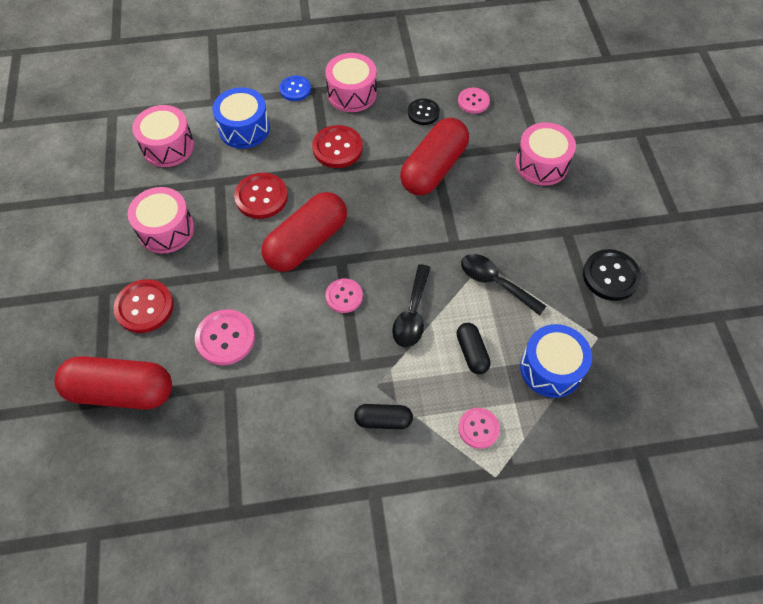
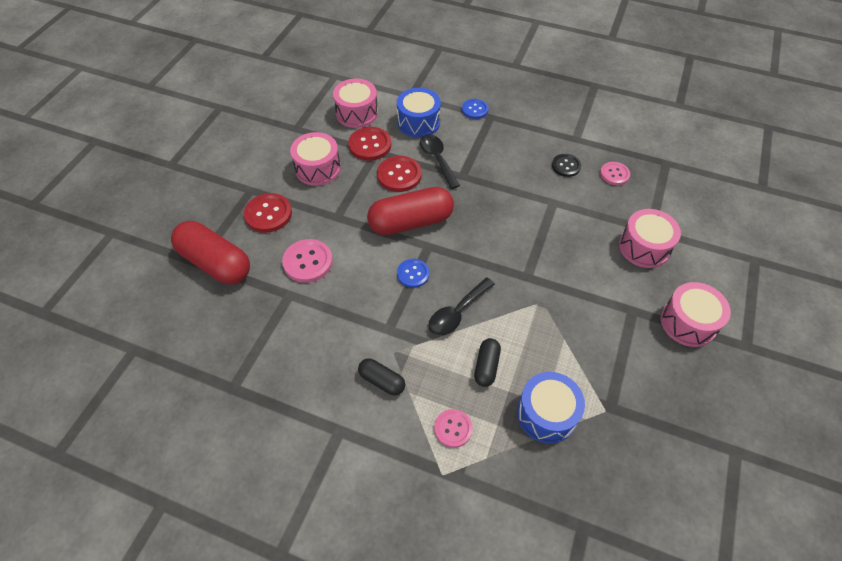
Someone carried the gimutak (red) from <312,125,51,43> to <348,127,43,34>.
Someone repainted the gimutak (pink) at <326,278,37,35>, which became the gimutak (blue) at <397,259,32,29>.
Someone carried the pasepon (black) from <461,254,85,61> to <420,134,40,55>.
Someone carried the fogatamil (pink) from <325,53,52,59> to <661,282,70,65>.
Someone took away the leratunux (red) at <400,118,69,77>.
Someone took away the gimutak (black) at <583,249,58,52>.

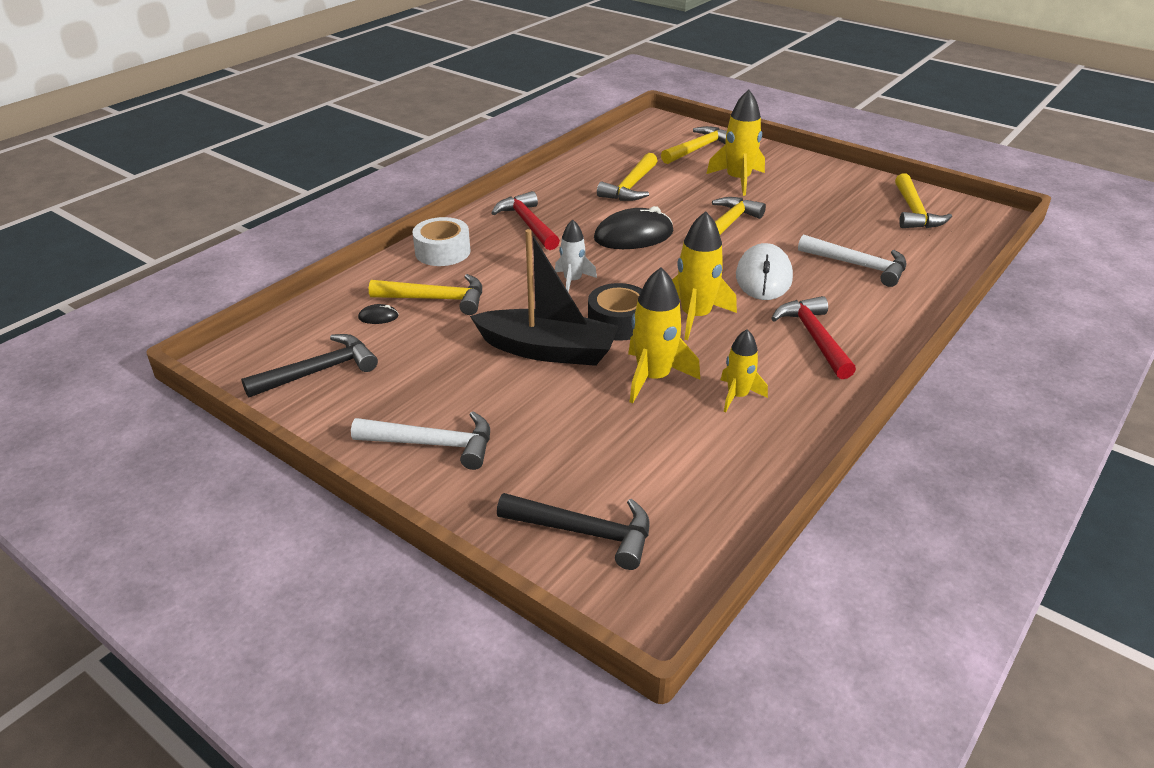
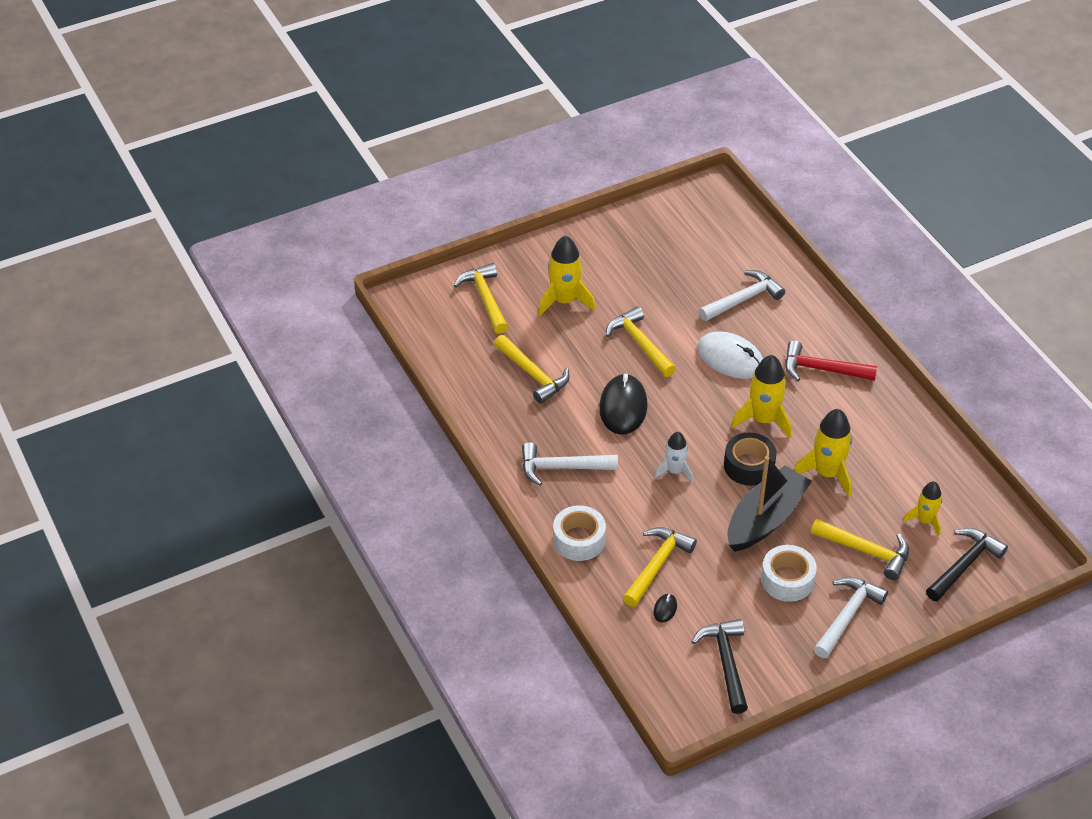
Someone repainted the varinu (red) at <491,191,69,59>, which became the varinu (white) at <522,442,96,44>.
Someone put down the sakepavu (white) at <761,545,56,57>.
Someone carried the varinu (yellow) from <895,173,57,55> to <811,519,98,61>.
Someone carried the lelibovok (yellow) from <721,329,47,83> to <903,481,39,55>.

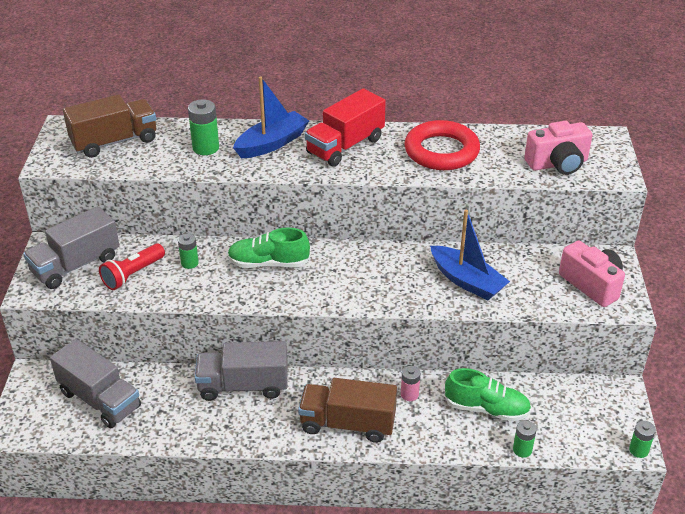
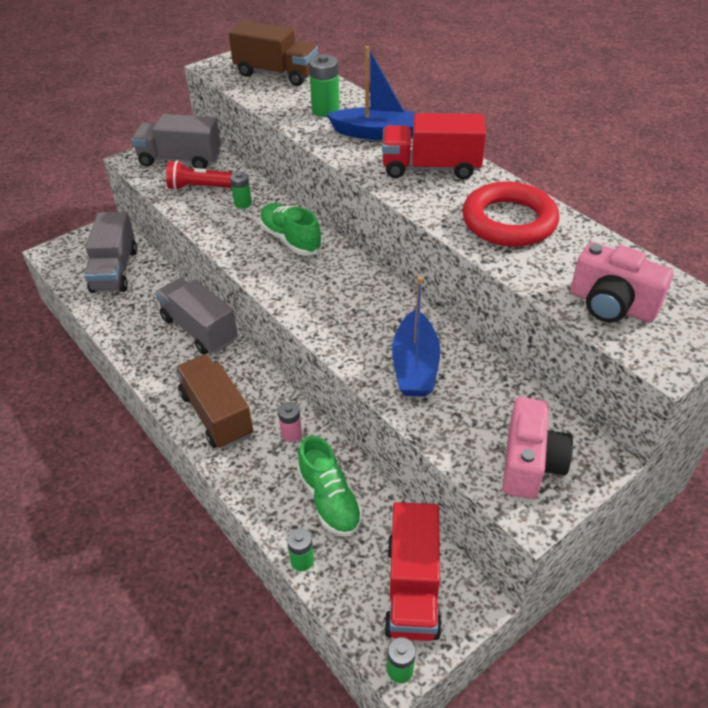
Someone put down the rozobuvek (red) at <384,502,58,139>.

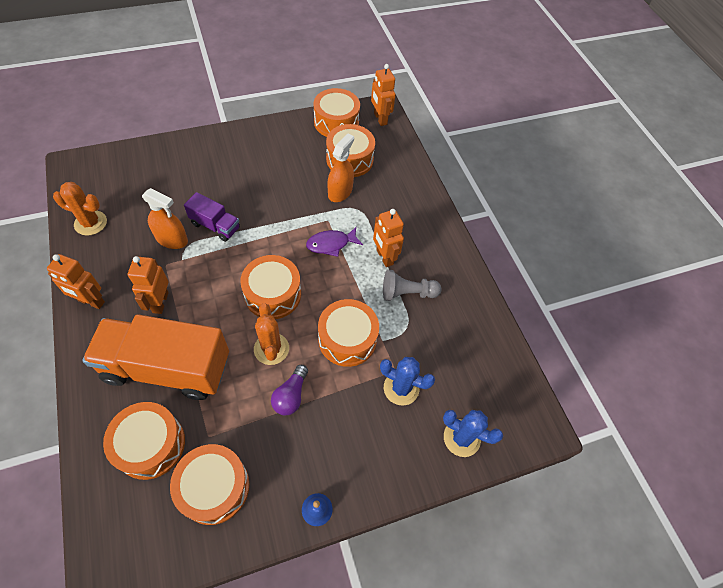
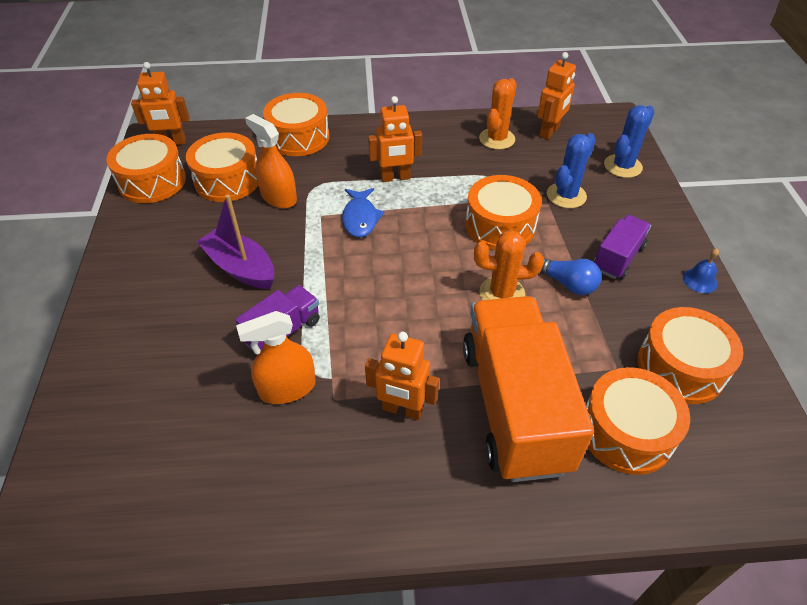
Someone put down the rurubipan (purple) at <196,194,78,95>.
Someone rotated the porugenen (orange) at <142,188,46,61> by 150 degrees counterclockwise.
Someone carried the fogatamil (orange) from <240,255,61,64> to <263,93,67,63>.
Someone repainted the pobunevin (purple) at <306,227,57,30>, which became the pobunevin (blue) at <342,188,43,50>.
Someone rotated the rozobuvek (orange) at <82,314,147,86> by 150 degrees clockwise.
Someone carried the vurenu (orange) from <53,182,54,54> to <479,78,38,72>.
Someone carried the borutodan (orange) from <47,254,58,55> to <537,52,39,88>.
Someone repainted the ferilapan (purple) at <271,365,37,50>, which became the ferilapan (blue) at <539,258,62,37>.
Someone put down the rozobuvek (purple) at <594,215,57,64>.
Someone took away the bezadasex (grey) at <383,270,59,31>.

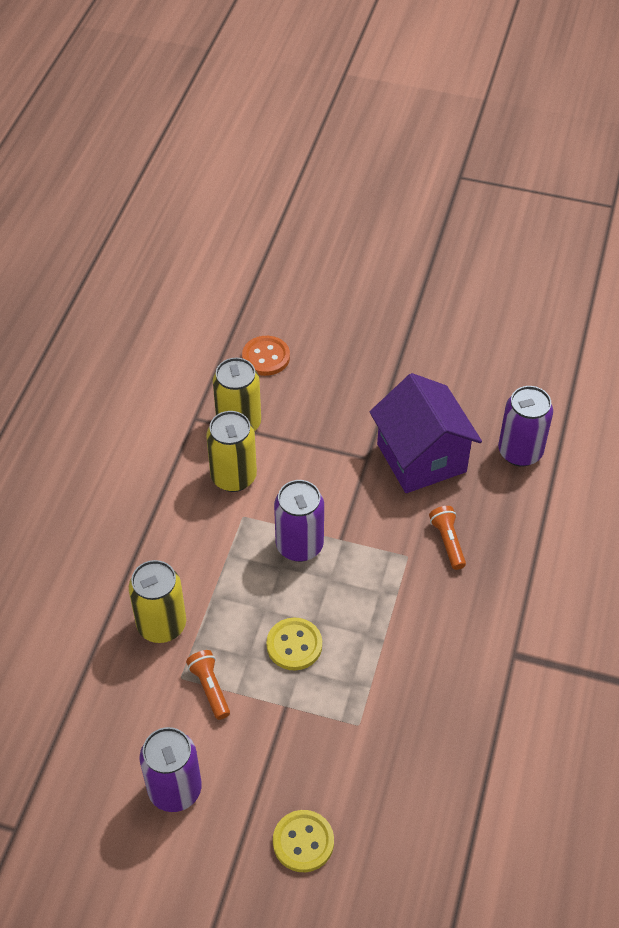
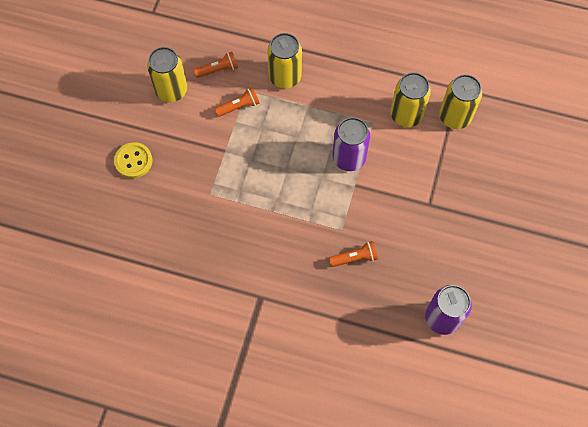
Someone repainted the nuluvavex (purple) at <140,727,62,85>, which became the nuluvavex (yellow) at <147,47,40,55>.
Someone put down the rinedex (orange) at <193,52,45,26>.
Someone took away the gimutak (orange) at <242,336,48,40>.
Someone took away the gimutak (yellow) at <266,618,56,52>.
Someone took away the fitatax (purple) at <370,373,112,120>.

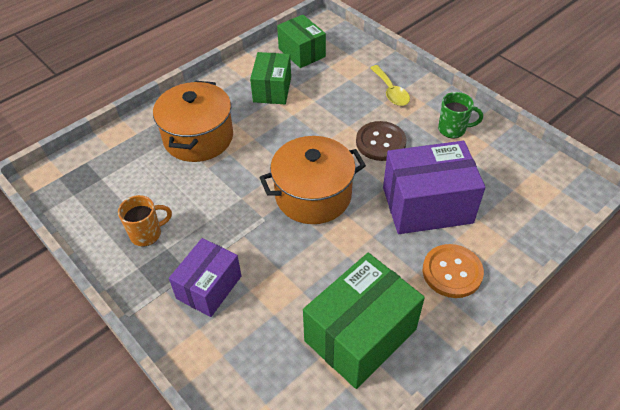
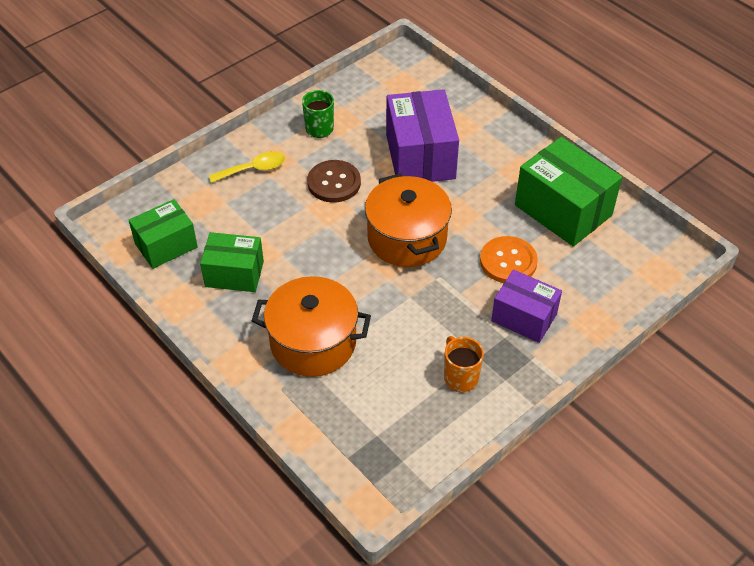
Someone carried the gimutak (orange) from <423,244,61,54> to <480,236,58,47>.

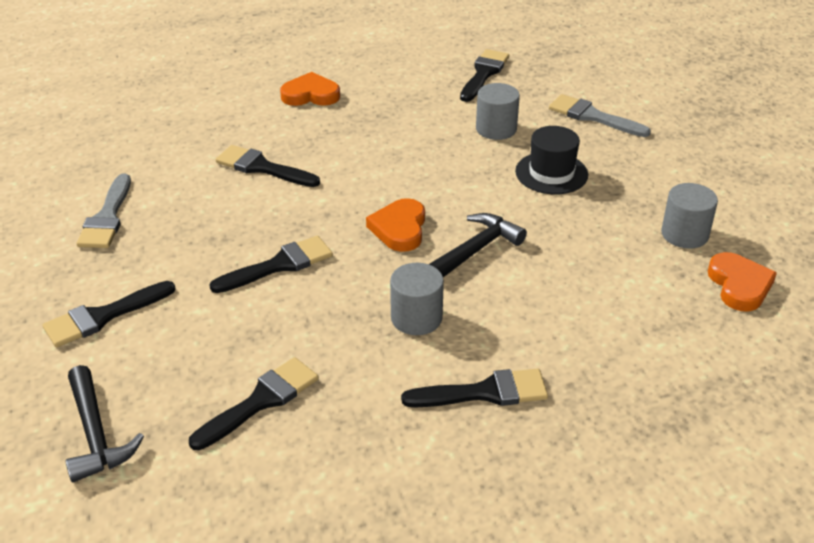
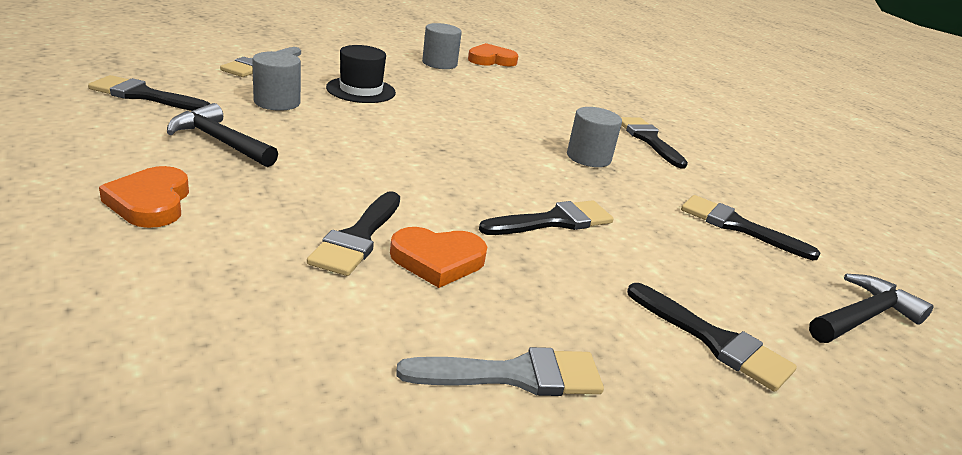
Someone carried the varinu (black) from <429,213,98,64> to <167,103,111,64>.
Someone carried the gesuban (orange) from <366,198,59,54> to <390,227,97,61>.
Someone rotated the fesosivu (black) at <209,236,124,57> by 105 degrees clockwise.

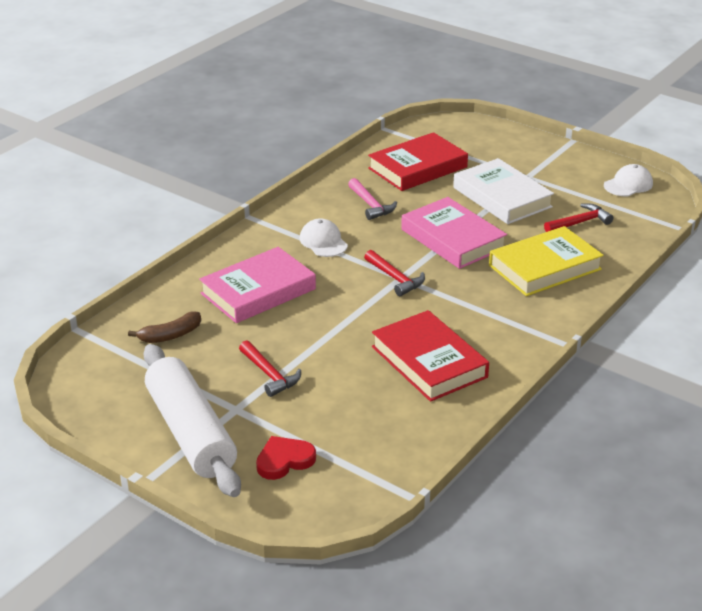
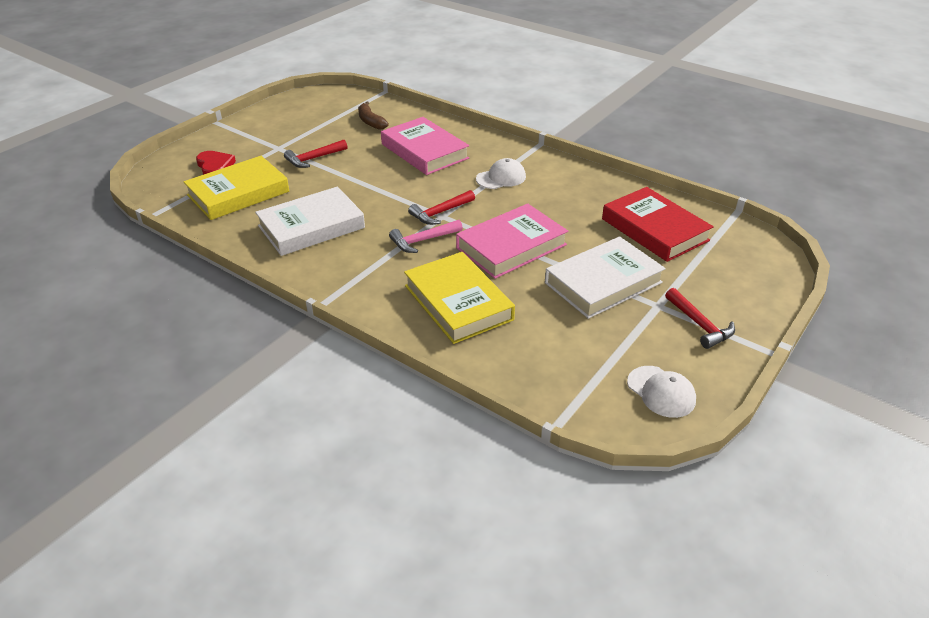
Someone put down the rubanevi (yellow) at <184,156,105,64>.
Someone repainted the rubanevi (red) at <372,310,117,92>, which became the rubanevi (white) at <255,187,110,69>.
Someone carried the varinu (pink) from <348,178,49,42> to <389,220,74,33>.
Someone carried the varinu (red) from <544,203,69,29> to <665,288,70,61>.
Someone took away the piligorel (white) at <144,344,97,153>.

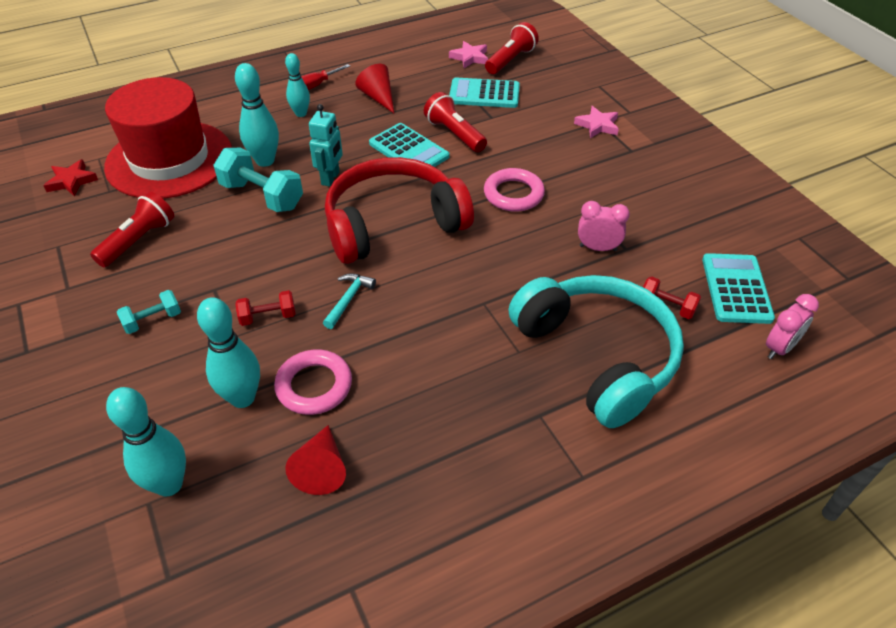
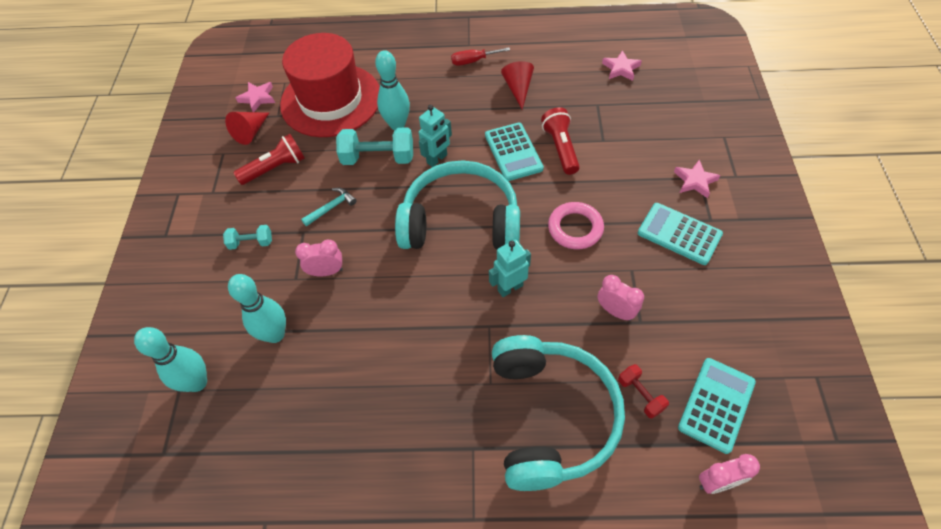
Someone carried the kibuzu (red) from <285,425,61,70> to <225,112,44,33>.
Someone repainted the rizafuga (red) at <43,159,55,38>, which became the rizafuga (pink) at <236,82,39,30>.
Someone swapped the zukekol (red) at <235,290,61,36> for the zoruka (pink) at <295,240,48,36>.
Someone carried the varinu (turquoise) from <323,273,53,56> to <301,188,55,38>.
Someone rotated the zukekol (turquoise) at <214,148,89,64> by 60 degrees counterclockwise.
Someone repainted the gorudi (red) at <325,157,149,107>, which became the gorudi (turquoise) at <395,160,125,90>.
Someone put down the borutodan (turquoise) at <489,240,42,57>.
Someone carried the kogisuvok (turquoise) from <449,77,71,31> to <638,203,85,62>.
Someone took away the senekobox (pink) at <274,350,78,65>.
Someone took away the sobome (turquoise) at <285,53,25,64>.
Someone took away the rinedex (red) at <485,22,54,52>.

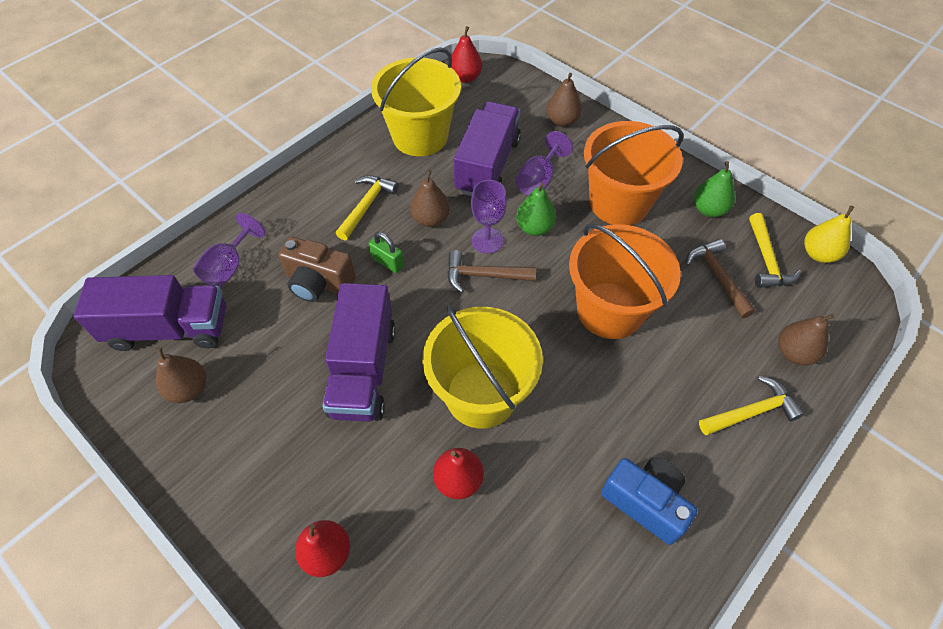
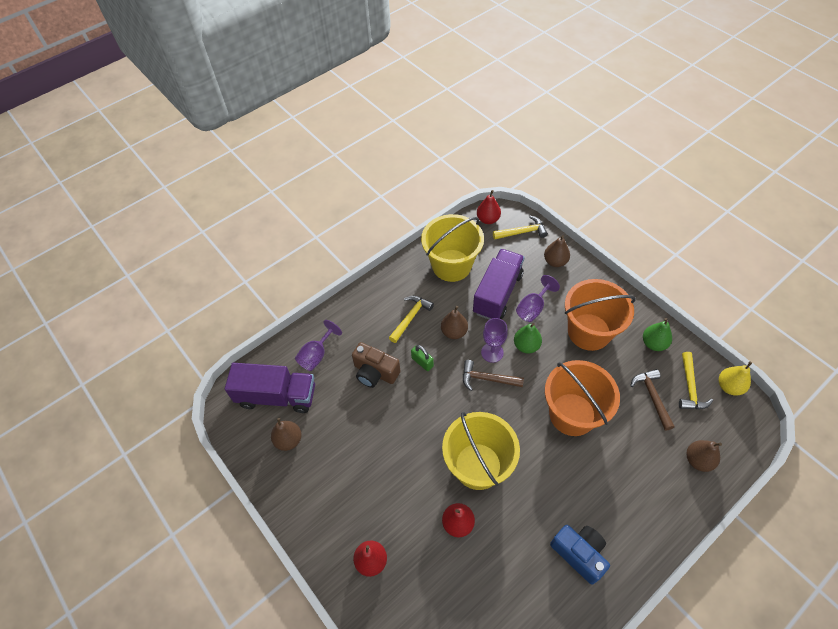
Someone carried the varinu (yellow) from <699,376,105,59> to <493,216,55,24>.
Someone took away the rozobuvek (purple) at <322,283,74,139>.

